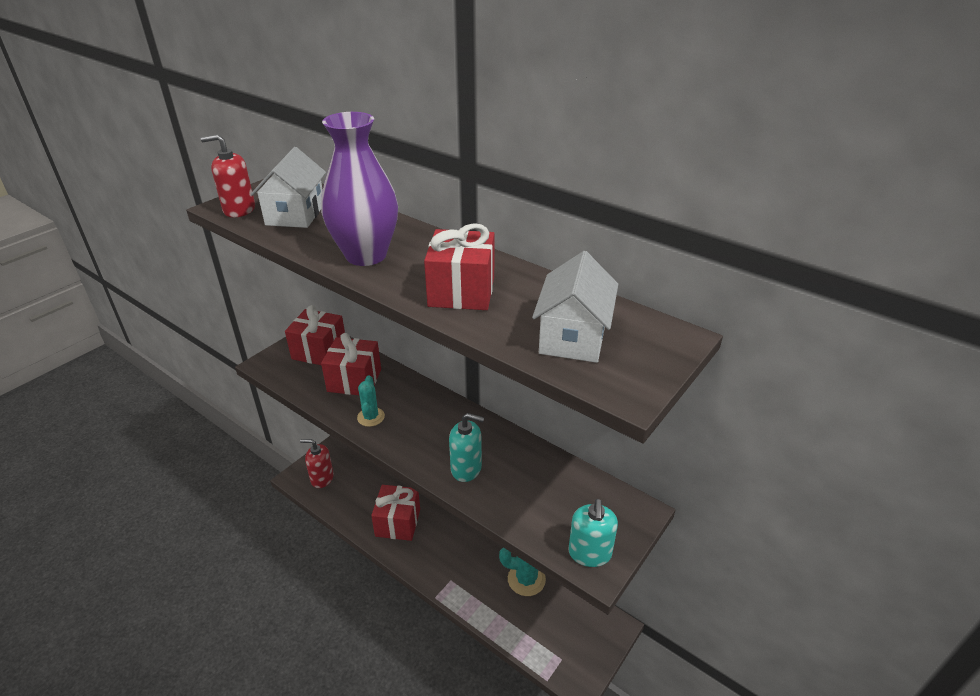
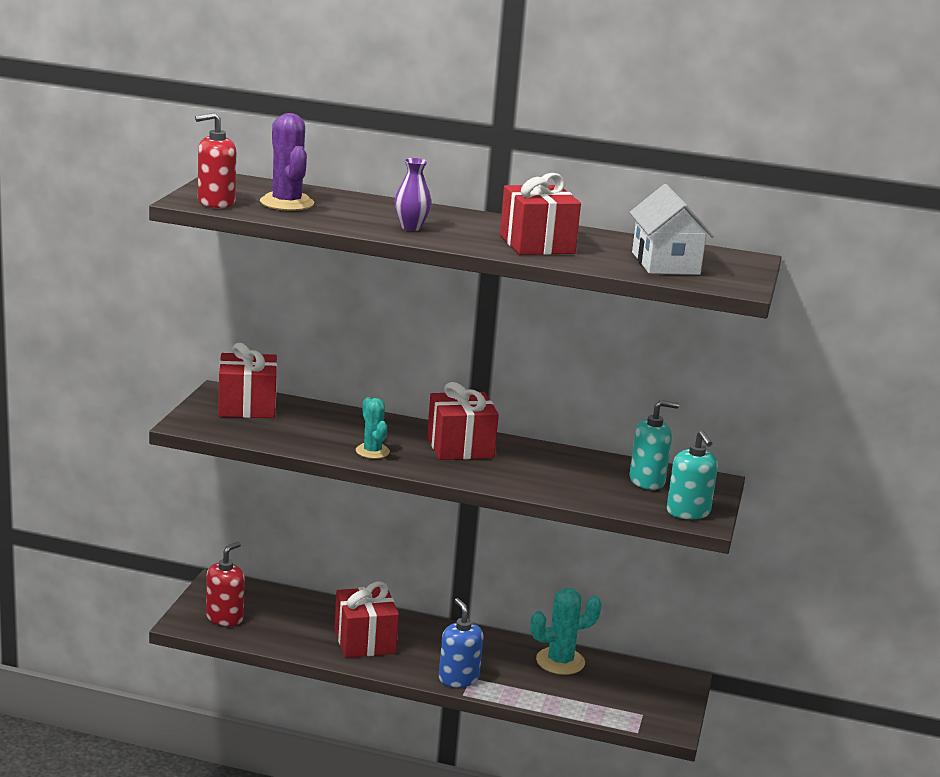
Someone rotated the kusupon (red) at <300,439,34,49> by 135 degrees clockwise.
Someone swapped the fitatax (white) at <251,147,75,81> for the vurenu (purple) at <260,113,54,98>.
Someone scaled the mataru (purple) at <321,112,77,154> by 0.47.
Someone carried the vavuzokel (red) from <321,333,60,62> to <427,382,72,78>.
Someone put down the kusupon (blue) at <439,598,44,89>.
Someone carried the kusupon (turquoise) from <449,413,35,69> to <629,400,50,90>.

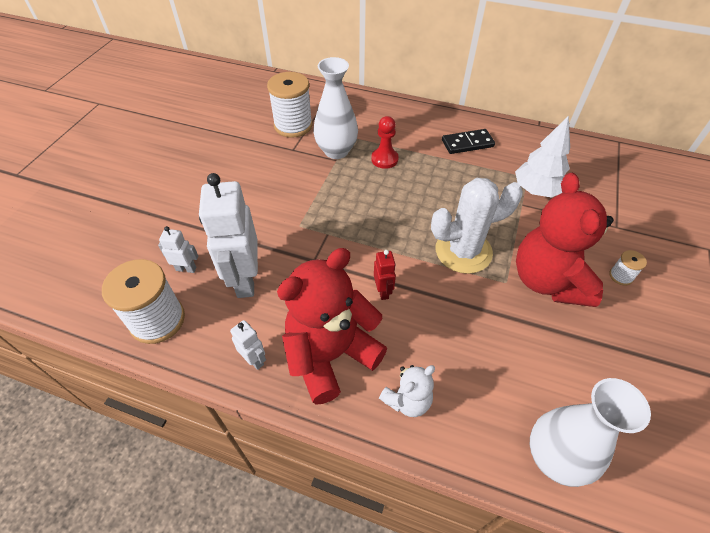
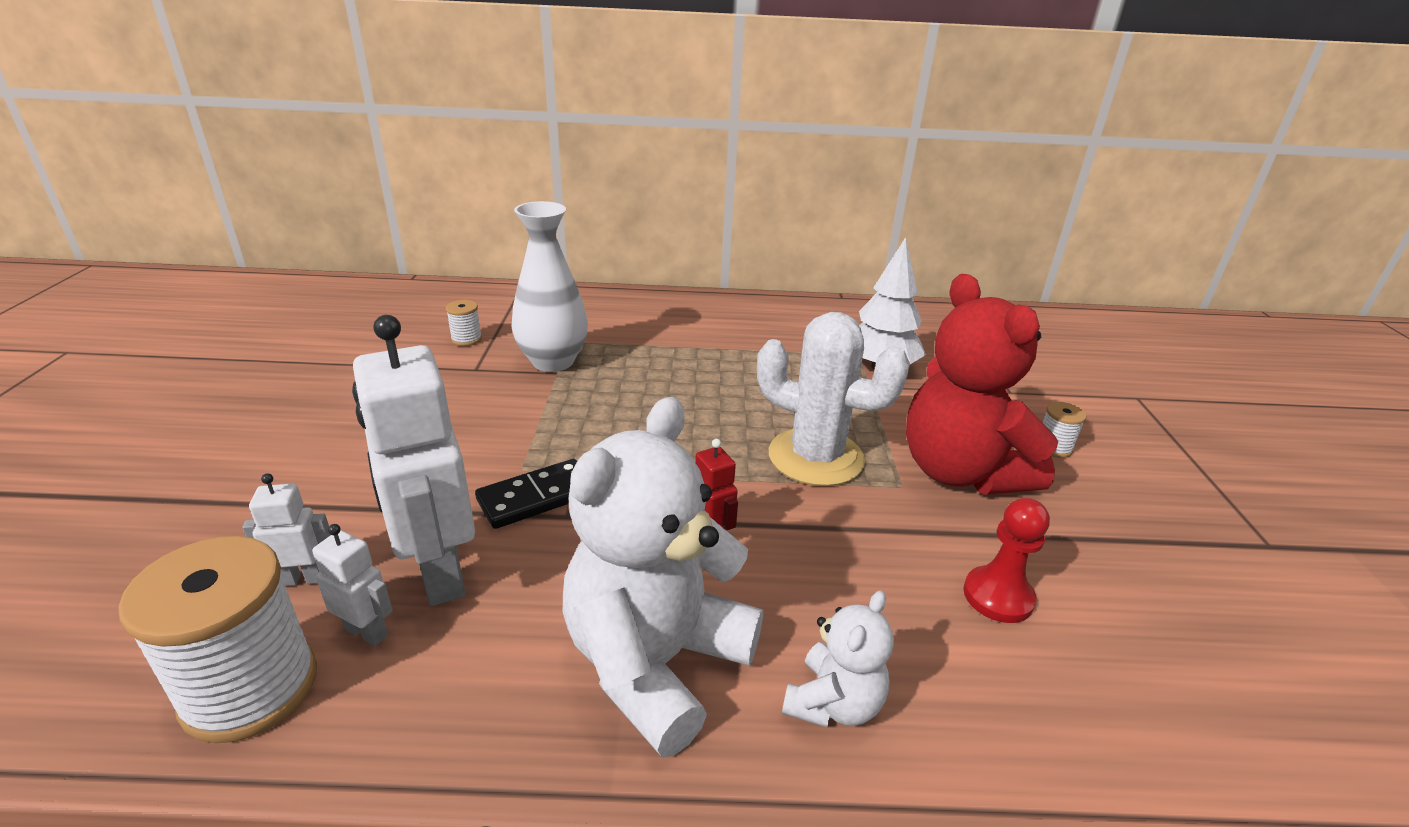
Someone carried the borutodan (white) from <230,320,36,50> to <312,524,81,122>.
Someone scaled the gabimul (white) at <267,72,46,66> by 0.45.
Someone carried the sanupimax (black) from <442,129,53,25> to <475,459,102,70>.
Someone repainted the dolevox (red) at <277,248,110,157>, which became the dolevox (white) at <563,397,200,361>.
Someone rotated the vurenu (white) at <431,178,92,96> by 60 degrees clockwise.
Someone carried the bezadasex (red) from <371,116,28,53> to <963,498,87,125>.
Someone took away the mataru (white) at <530,378,121,109>.

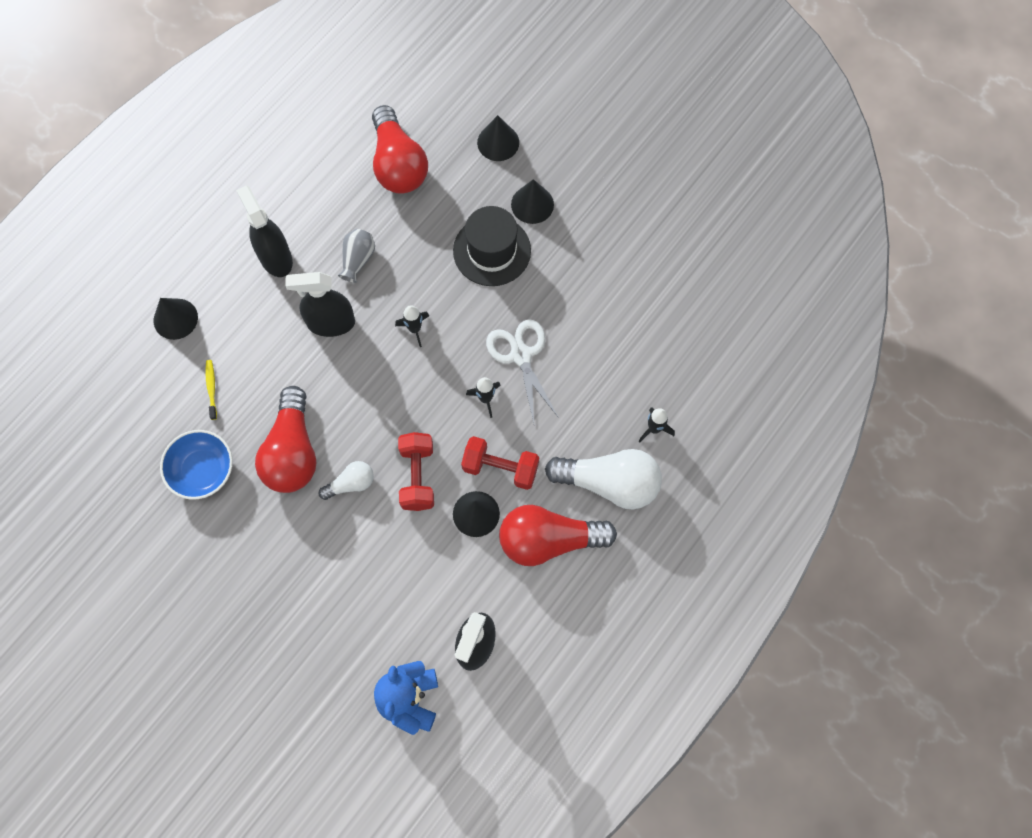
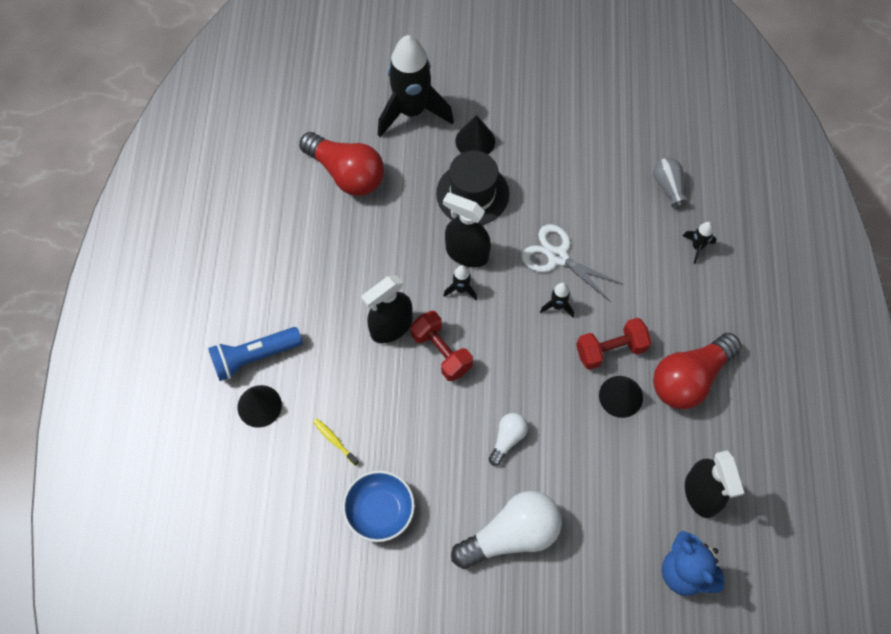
Someone put down the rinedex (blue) at <208,327,94,54>.
Someone swapped the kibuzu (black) at <477,115,42,46> for the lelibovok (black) at <378,35,76,102>.
Someone carried the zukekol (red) from <398,432,36,79> to <410,311,63,70>.
Someone carried the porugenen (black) from <236,186,57,91> to <443,192,48,76>.
Someone carried the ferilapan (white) from <545,449,117,60> to <451,491,111,78>.
Someone carried the mataru (grey) from <338,229,37,54> to <653,157,36,50>.
Someone took away the ferilapan (red) at <255,386,61,107>.

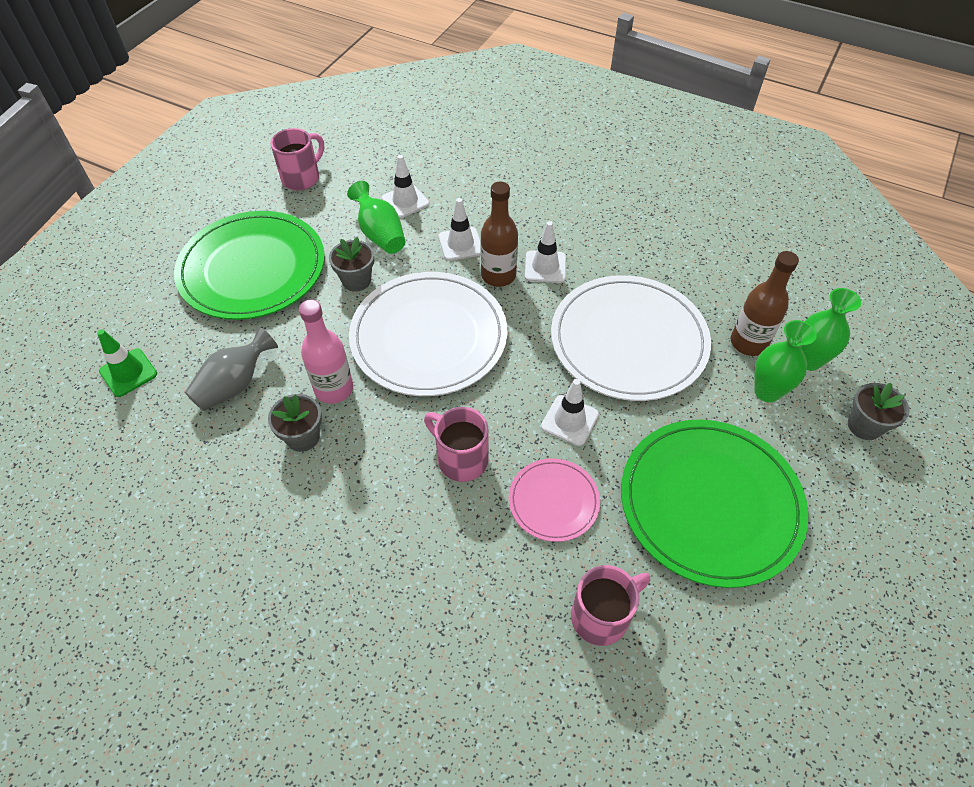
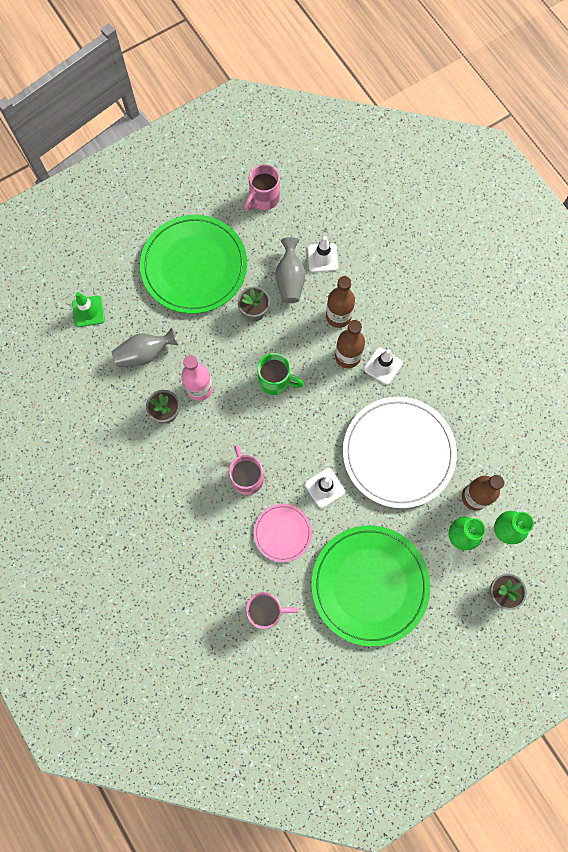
Someone rotated the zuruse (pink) at <270,128,54,63> by 150 degrees clockwise.
Someone swapped the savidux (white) at <349,272,158,124> for the zuruse (green) at <257,353,47,42>.
Someone repainted the mataru (green) at <347,181,58,73>, which became the mataru (grey) at <275,237,31,66>.
Someone swapped the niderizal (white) at <438,198,43,63> for the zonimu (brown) at <326,276,29,52>.

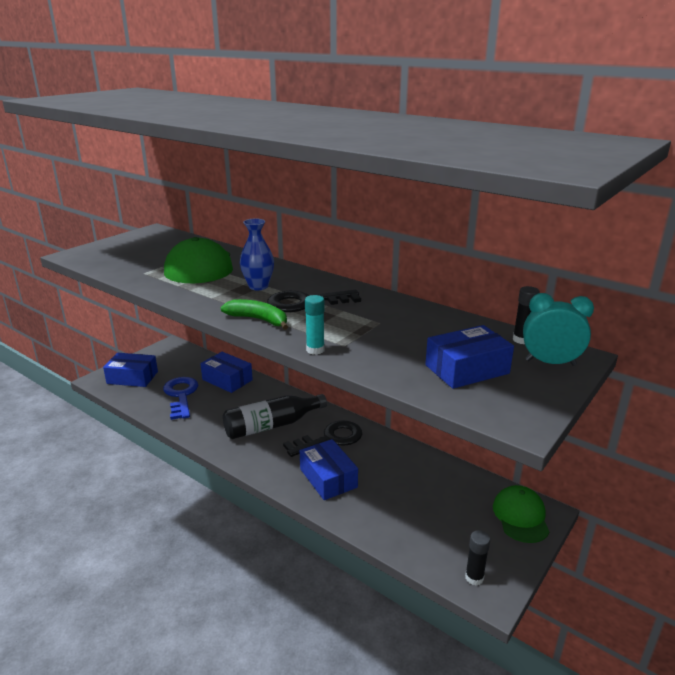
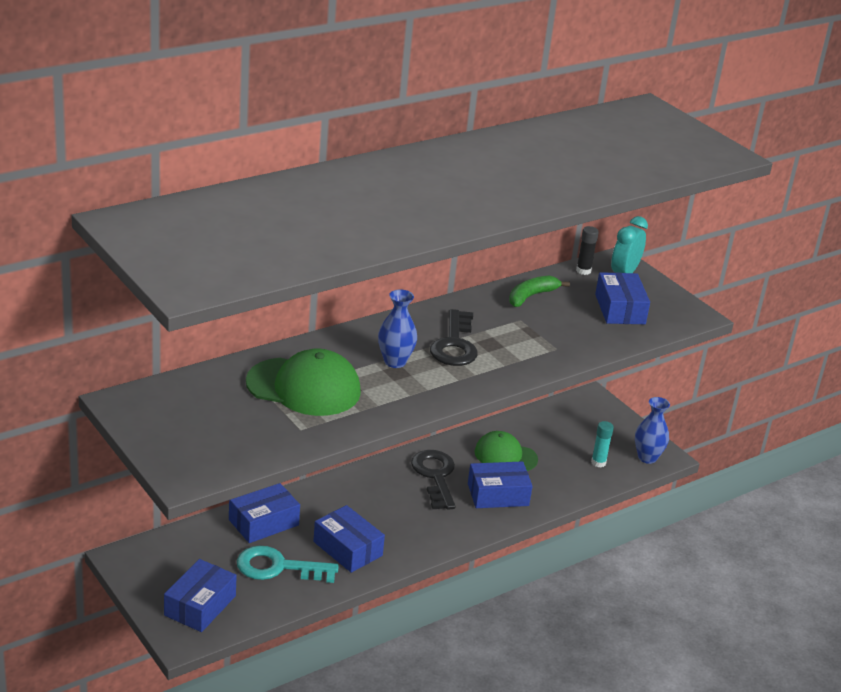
Someone repainted the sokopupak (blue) at <163,377,35,43>, which became the sokopupak (turquoise) at <237,545,102,38>.
Someone put down the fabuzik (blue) at <313,505,72,68>.
Someone carried the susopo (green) from <493,485,56,58> to <475,431,63,40>.
Someone carried the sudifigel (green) from <221,299,67,31> to <509,276,61,31>.
Someone carried the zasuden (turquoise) from <305,295,20,60> to <591,421,23,46>.
Someone swapped the zasuden (black) at <465,530,25,56> for the mataru (blue) at <635,397,35,67>.
Someone took away the zonimu (black) at <223,394,104,45>.

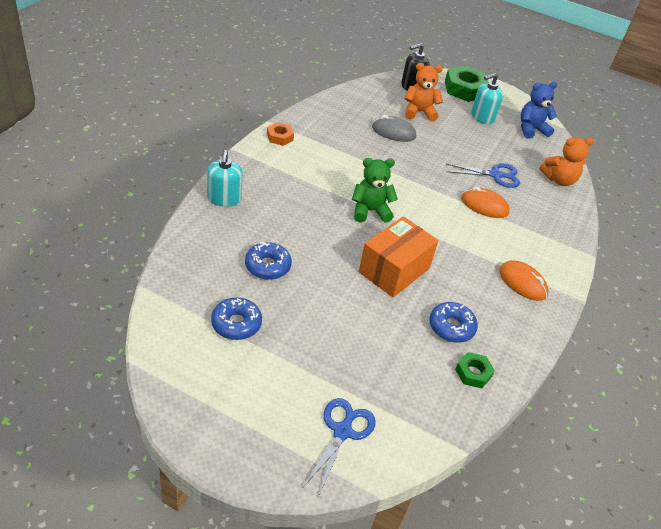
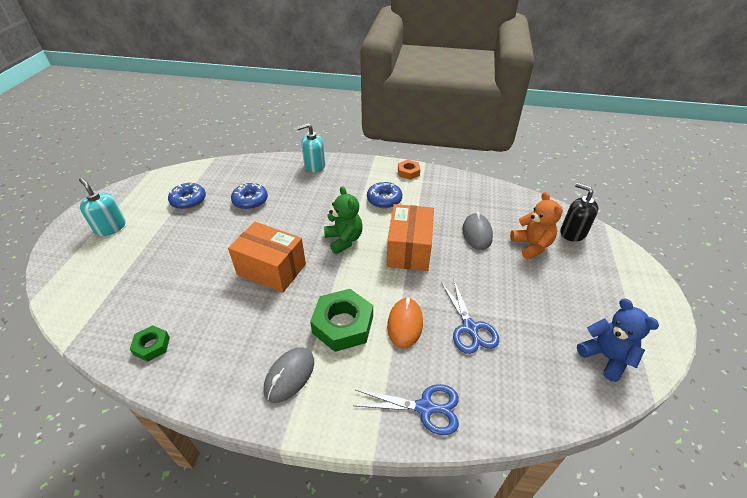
Someone carried the kusupon (turquoise) from <471,73,32,51> to <79,178,47,58>.
Someone repainted the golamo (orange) at <499,261,49,40>, which became the golamo (grey) at <264,347,50,56>.
Someone carried the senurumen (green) from <445,66,44,36> to <310,289,63,63>.
Someone carried the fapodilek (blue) from <303,398,72,97> to <353,384,106,51>.
Someone carried the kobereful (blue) from <429,302,49,41> to <367,181,35,28>.
Someone put down the fabuzik (orange) at <387,204,47,67>.
Someone took away the dolevox (orange) at <540,137,54,49>.

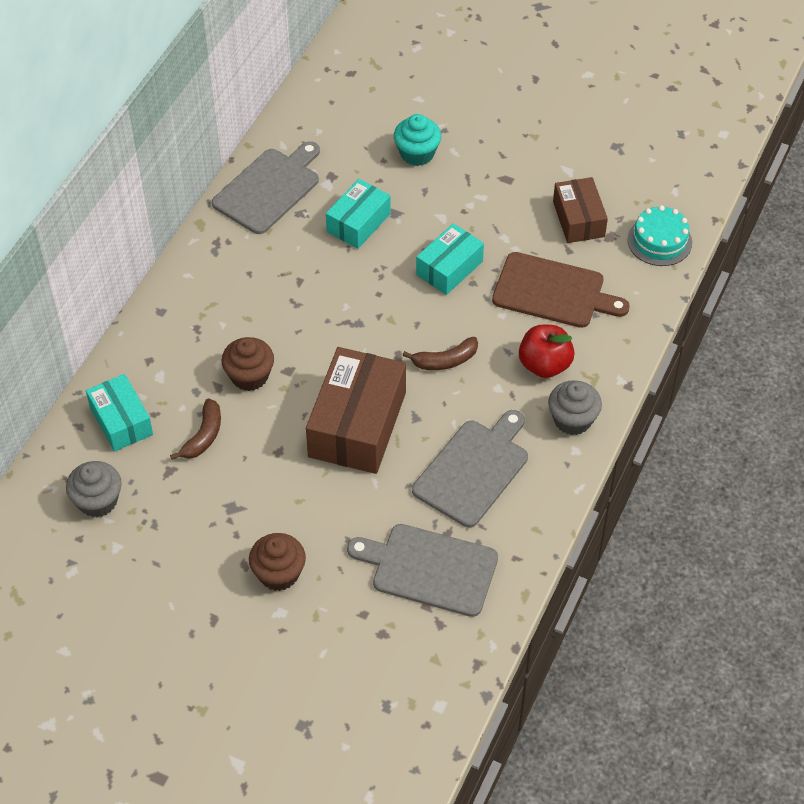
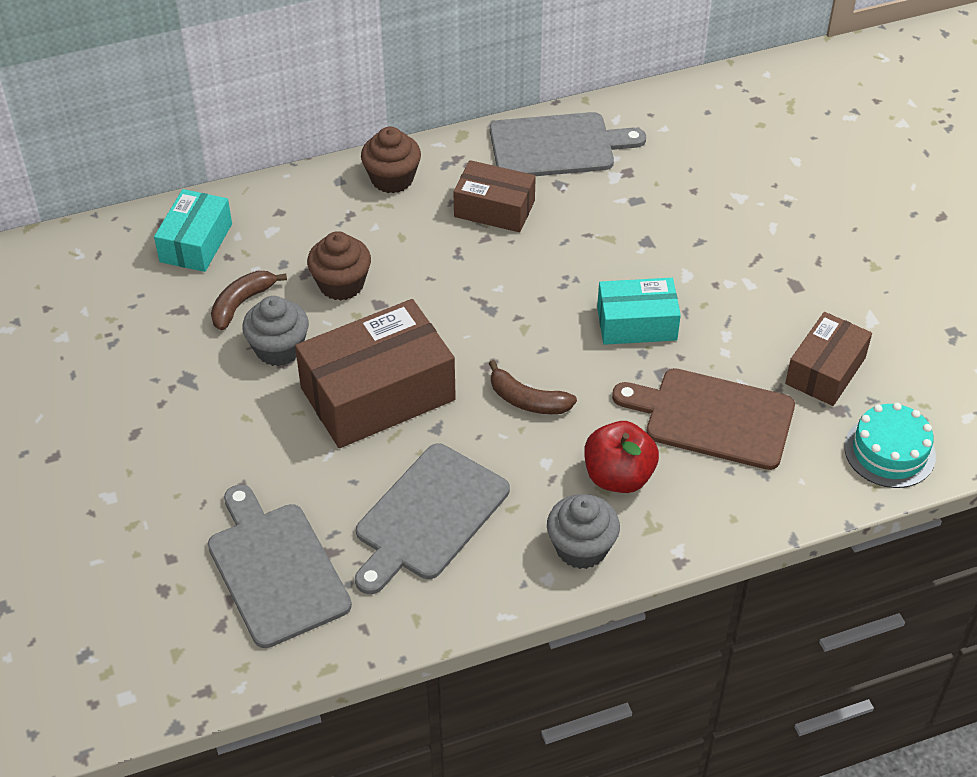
Someone rotated the sudifigel (brown) at <170,399,51,61> by 150 degrees clockwise.
Someone carried the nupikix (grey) from <66,461,56,56> to <242,296,67,70>.
Someone rotated the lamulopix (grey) at <412,410,116,118> by 135 degrees clockwise.
Someone carried the nupikix (brown) from <249,533,57,58> to <361,127,60,66>.
Someone put down the fabuzik (brown) at <453,160,83,72>.
Someone rotated the lamulopix (brown) at <492,252,138,76> by 135 degrees clockwise.
Someone took away the fabuzik (turquoise) at <326,179,65,70>.
Someone took away the nupikix (turquoise) at <394,114,47,52>.

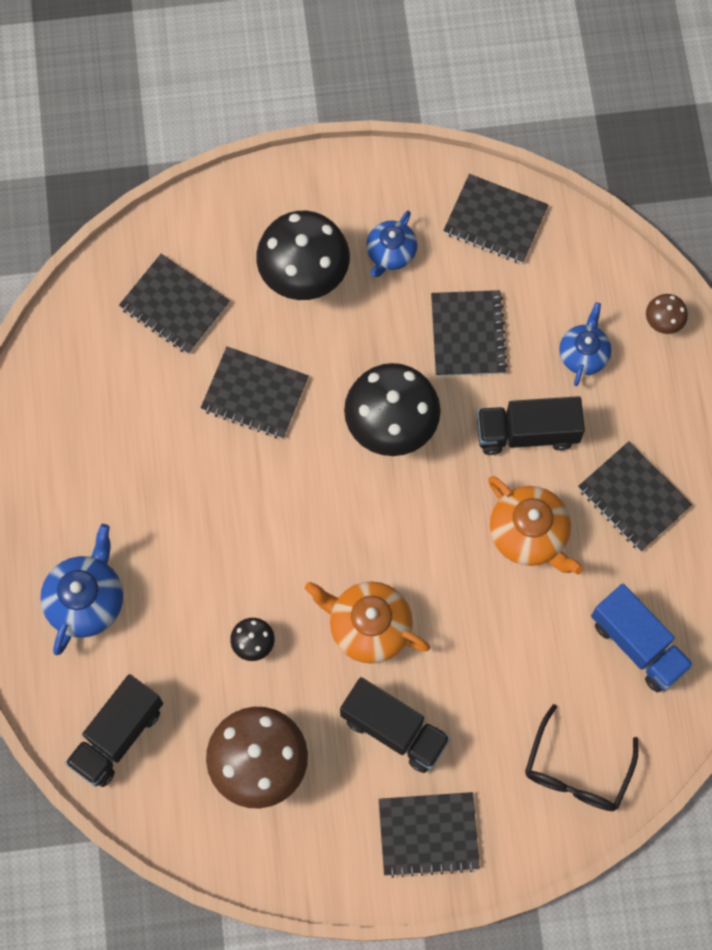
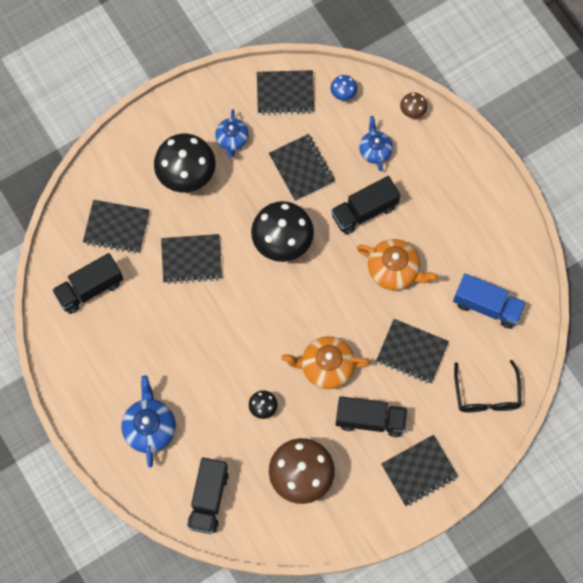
Someone put down the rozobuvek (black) at <52,253,72,61>.
Someone put down the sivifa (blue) at <331,75,26,26>.
Someone carried the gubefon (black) from <578,441,114,111> to <376,319,73,65>.

